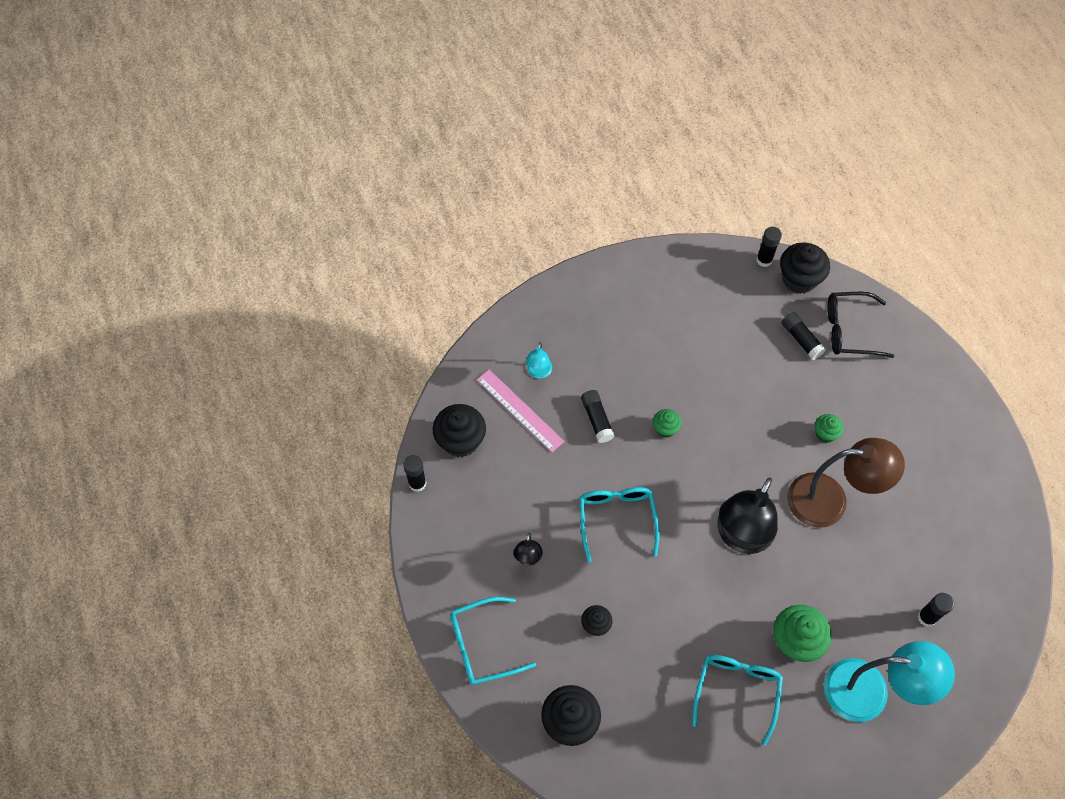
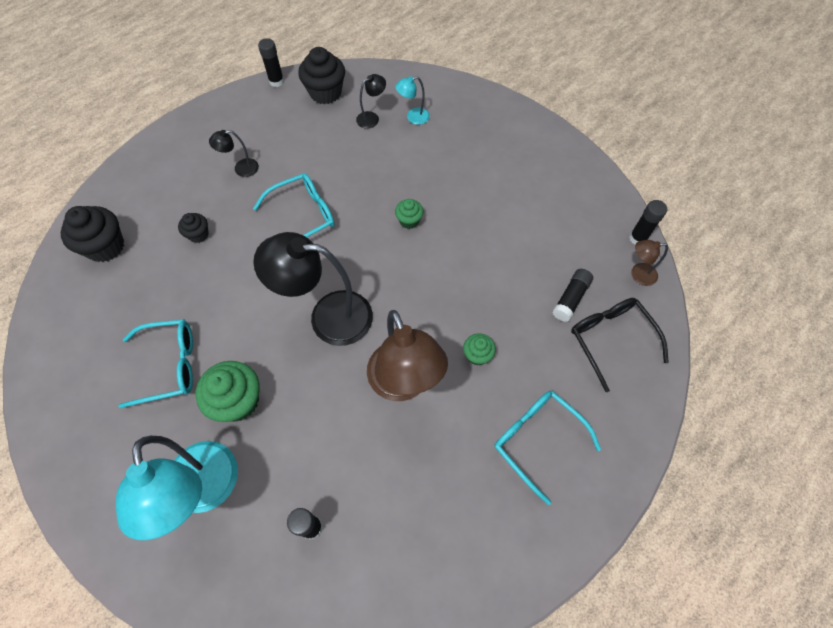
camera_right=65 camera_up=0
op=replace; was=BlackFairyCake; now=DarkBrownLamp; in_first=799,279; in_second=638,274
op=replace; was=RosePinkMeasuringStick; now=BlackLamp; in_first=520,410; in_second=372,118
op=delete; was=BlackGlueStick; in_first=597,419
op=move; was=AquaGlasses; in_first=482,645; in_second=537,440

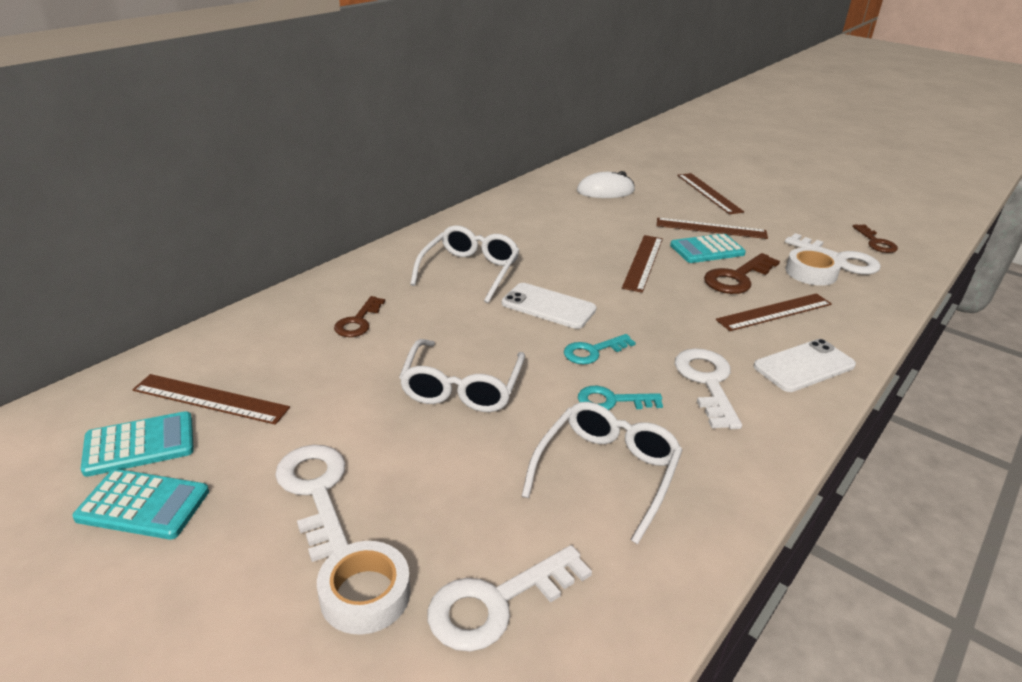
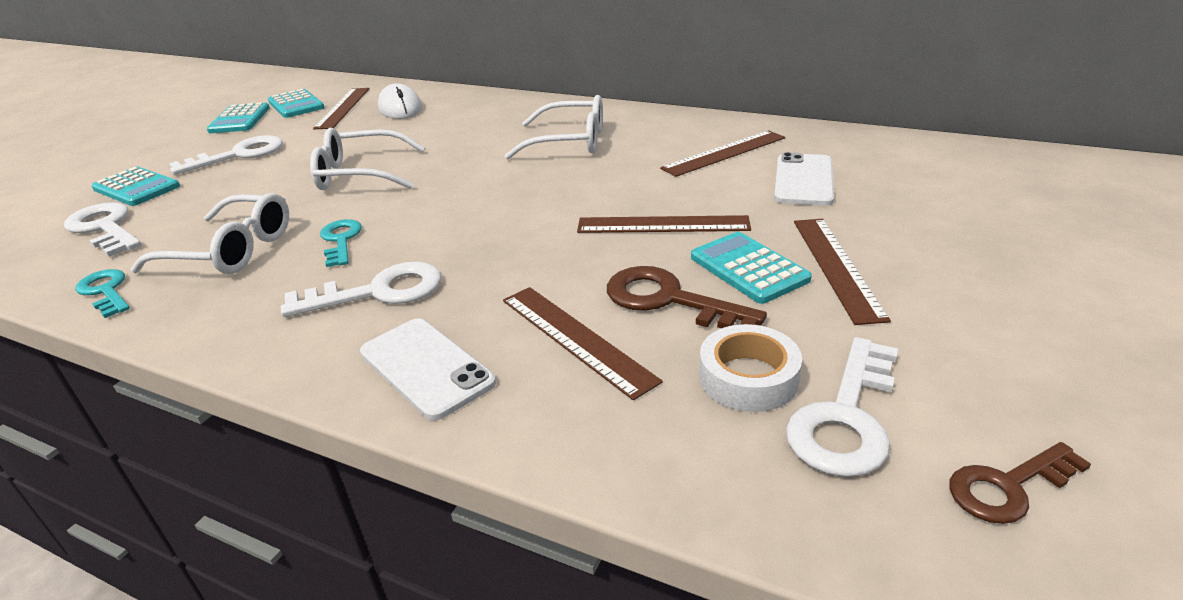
camera_right=80 camera_up=0
op=move; was=WhiteComputerMouse; in_first=605,191; in_second=400,108
op=move; was=DarkBrownMeasuringStick; in_first=709,193; in_second=724,153
op=move; was=WhiteMobilePhone; in_first=548,306; in_second=803,180
op=delete; was=DarkBrownKey; in_first=358,321
op=move; was=AquaKey; in_first=593,351; in_second=105,291
op=replace; was=WhiteTape; now=AquaAddingMachine; in_first=365,594; in_second=136,188

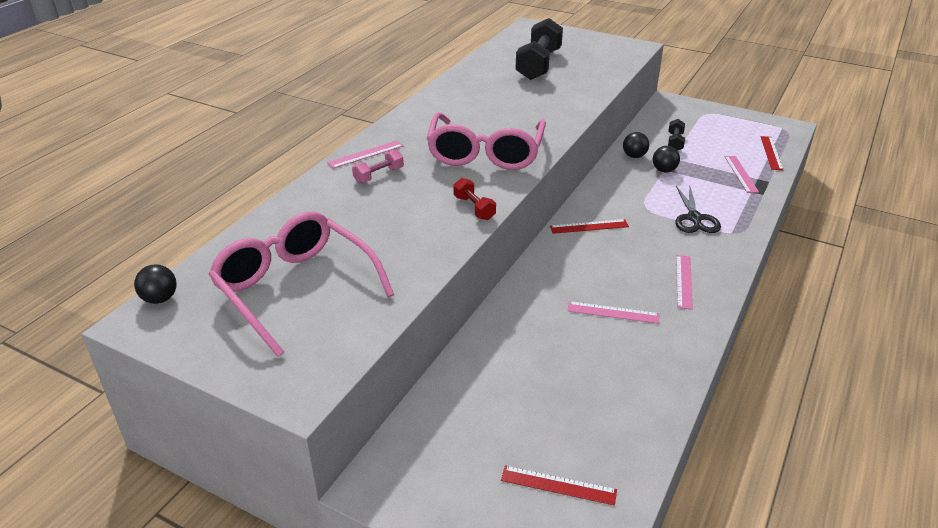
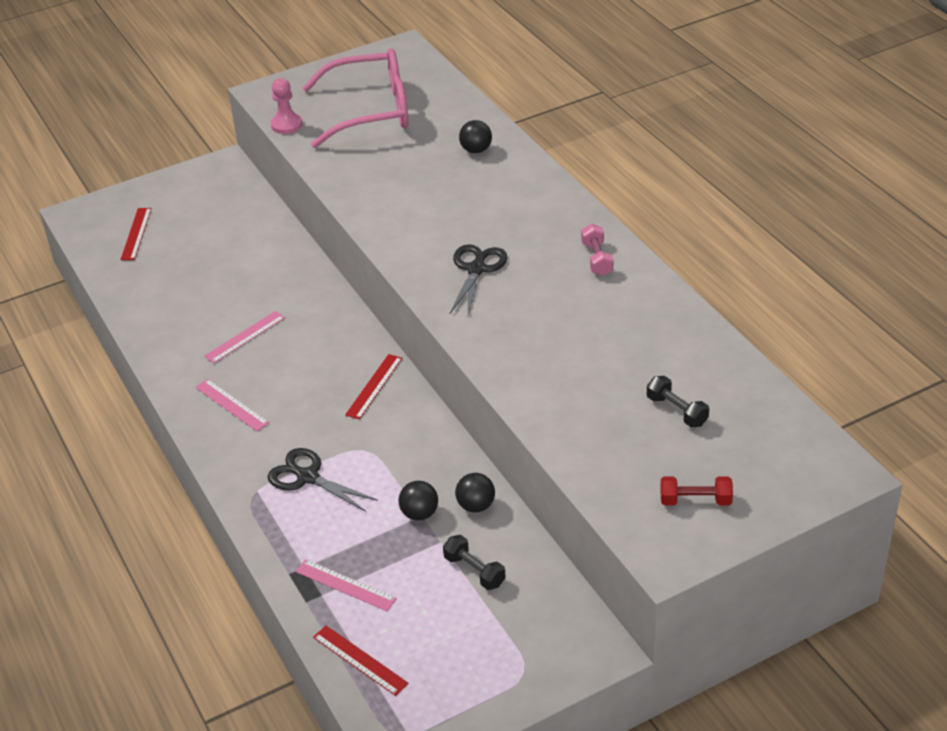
camera_right=125 camera_up=5
op=resize; was=BlackDumbbell; in_first=538,65; in_second=677,411; ratio=0.48
op=replace; was=RosePinkGlasses; now=BlackScissors; in_first=485,153; in_second=476,269
op=delete; was=RosePinkMeasuringStick; in_first=366,154
op=move; was=RosePinkDumbbell; in_first=379,175; in_second=597,259
op=move; was=ScarletDumbbell; in_first=474,208; in_second=695,501
op=move; was=BlackBall; in_first=160,299; in_second=476,150
op=rotate; was=ScarletMeasuringStick; in_first=558,485; in_second=136,233; clockwise=-45
op=insert; now=RosePinkPawn; in_second=286,125

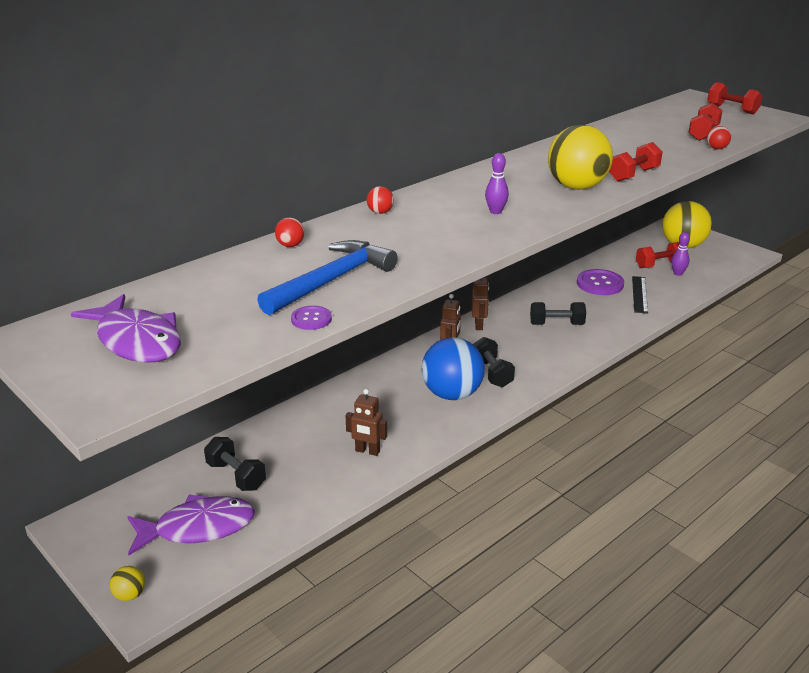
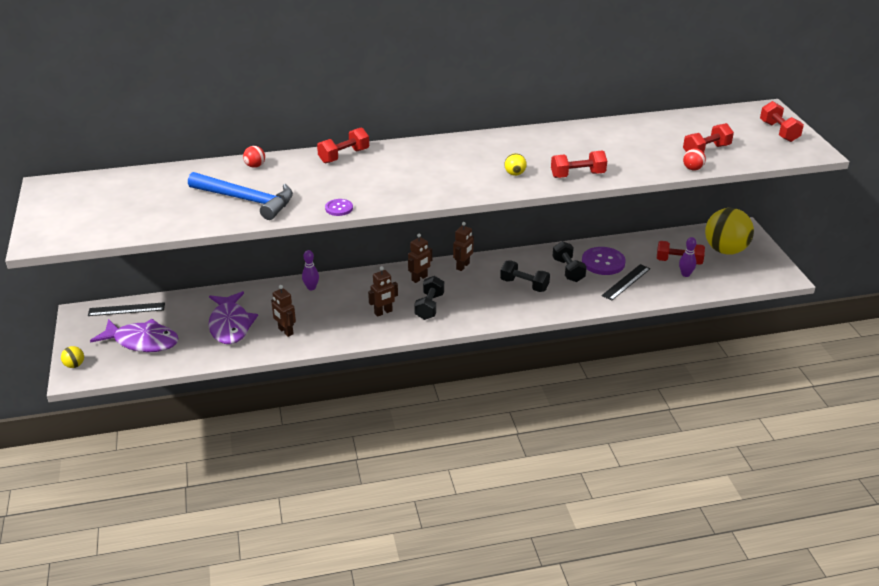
camera_right=30 camera_up=5
op=resize; was=BrightYellowBall; in_first=577,187; in_second=515,174; ratio=0.41
op=move; was=VioletBowlingPin; in_first=495,212; in_second=311,288
op=replace; was=ScarletBall; now=ScarletDumbbell; in_first=380,212; in_second=344,156
op=rotate; was=CobaltHammer; in_first=331,280; in_second=246,200; clockwise=45
op=move; was=VioletFishFigure; in_first=137,341; in_second=230,325
op=move; was=VioletSewingButton; in_first=311,319; in_second=339,208
op=replace; was=CobaltBall; now=DarkBrownRobotFigure; in_first=452,394; in_second=383,312
op=move; was=BlackDumbbell; in_first=236,476; in_second=568,270
op=insert; now=BlackMeasuringStick; in_second=126,309

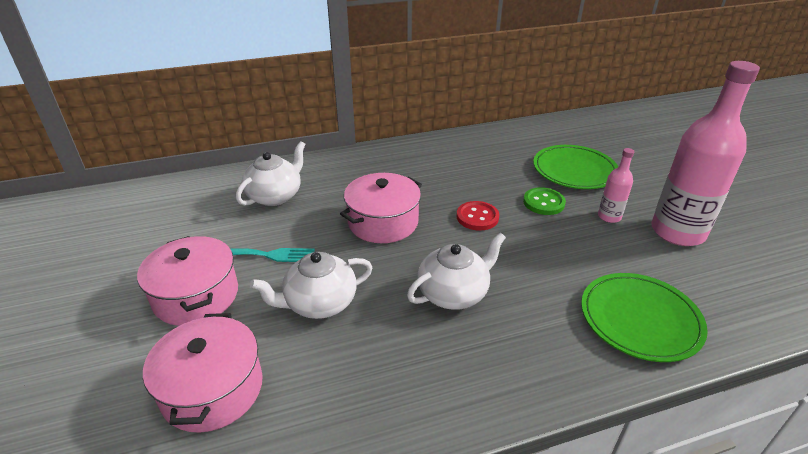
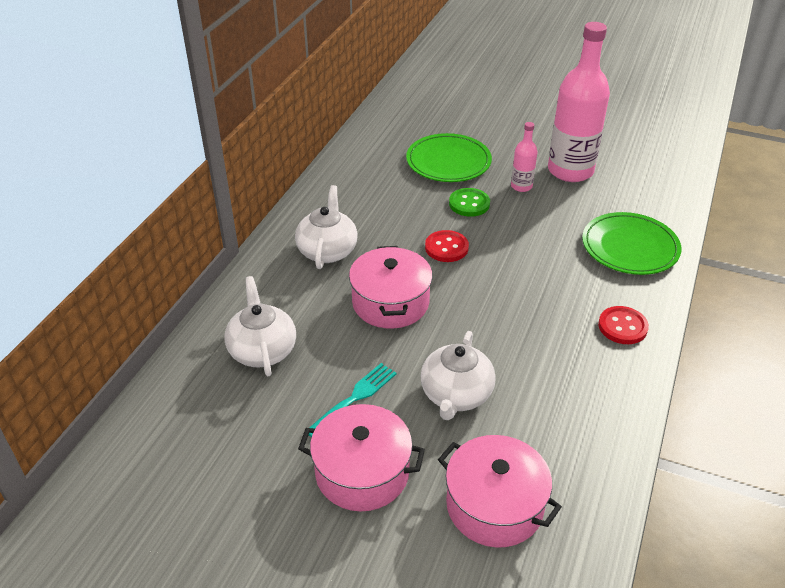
camera_right=-50 camera_up=5
op=move; was=WhiteChinaTeapot; in_first=454,293; in_second=327,250
op=insert; now=ScarletSewingButton; in_second=622,326

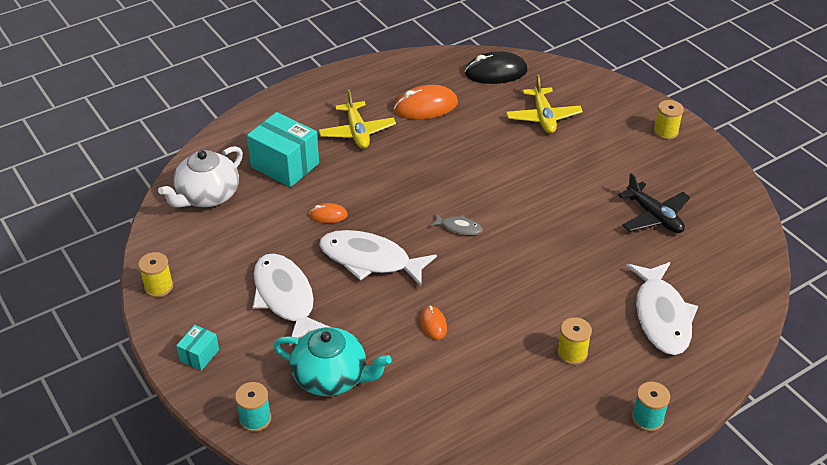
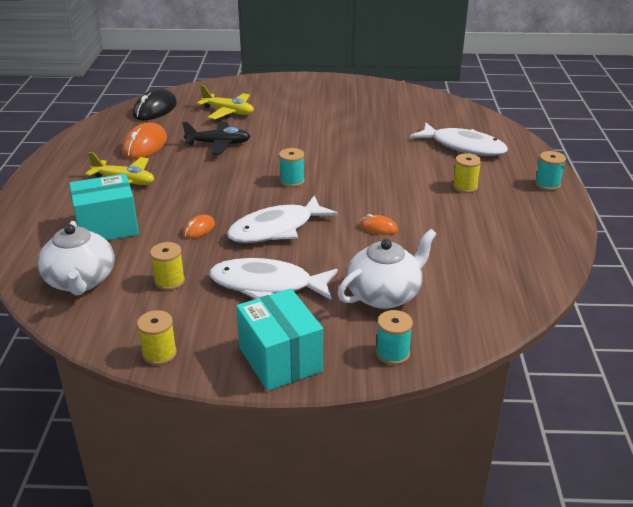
camera_right=-55 camera_up=-10
op=move; was=BrightYellowBobbin; in_first=665,132; in_second=169,281
op=move; was=BlackAeroplane; in_first=654,216; in_second=218,144
op=replace; was=AshGreyFishFigure; now=AquaBobbin; in_first=458,227; in_second=292,181
op=resize; was=AquaParcel; in_first=199,355; in_second=280,359; ratio=2.01
op=recolor; was=AquaChinaTeapot; now=WhiteChinaTeapot; in_first=331,377; in_second=384,295

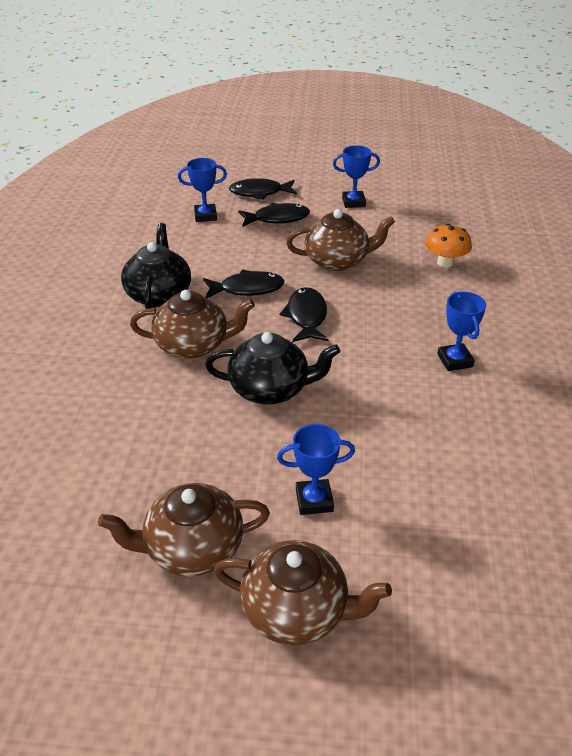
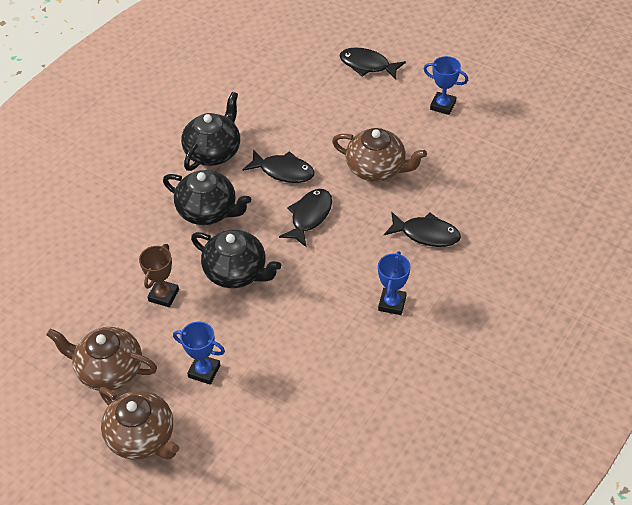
camera_right=30 camera_up=10
op=delete; was=CobaltPrizeCup; in_first=205,216
op=move; was=BlackFishFigure; in_first=277,218; in_second=426,234
op=delete; was=OrangeColouredMushroom; in_first=445,262
op=recolor; was=DarkBrownChinaTeapot; now=BlackChinaTeapot; in_first=193,345; in_second=208,211
op=insert; now=DarkBrownPrizeCup; in_second=163,295

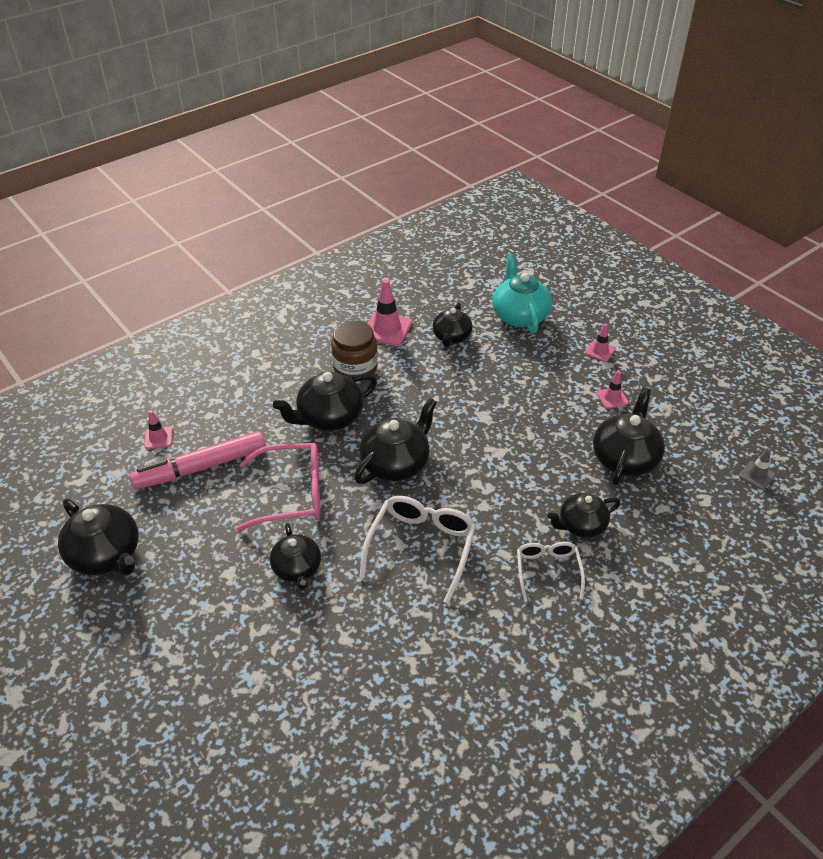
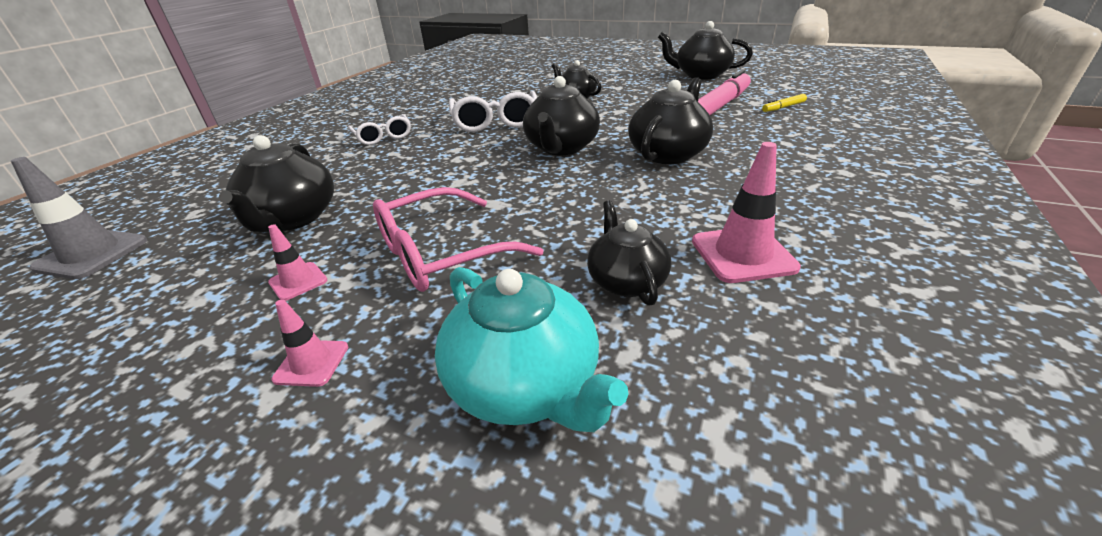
camera_right=155 camera_up=-10
op=delete; was=DarkBrownJar; in_first=355,367
op=replace; was=RosePinkTrafficCone; now=BrightYellowMarker; in_first=158,438; in_second=783,107
op=move; was=RosePinkGlasses; in_first=292,493; in_second=441,254
op=resize; was=AshGreyTrafficCone; in_first=757,475; in_second=92,254; ratio=1.77
op=delete; was=BlackChinaTeapot; in_first=581,525

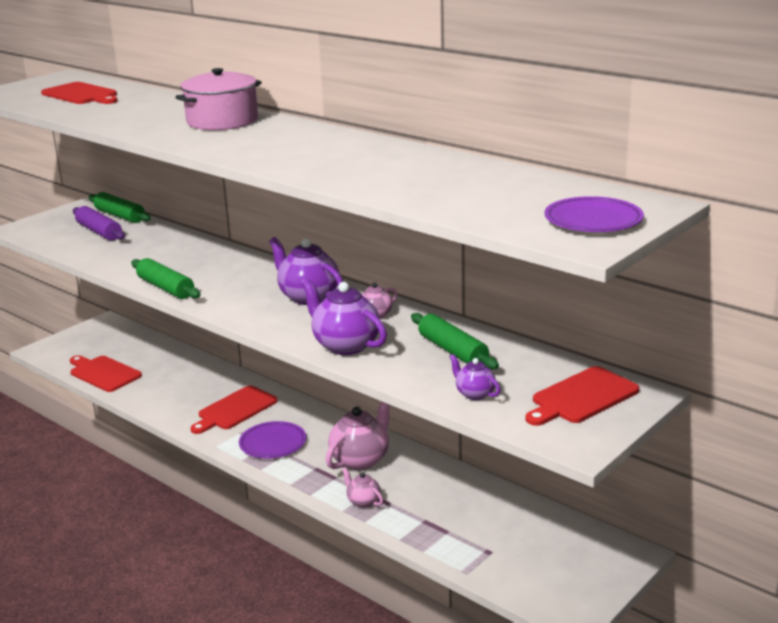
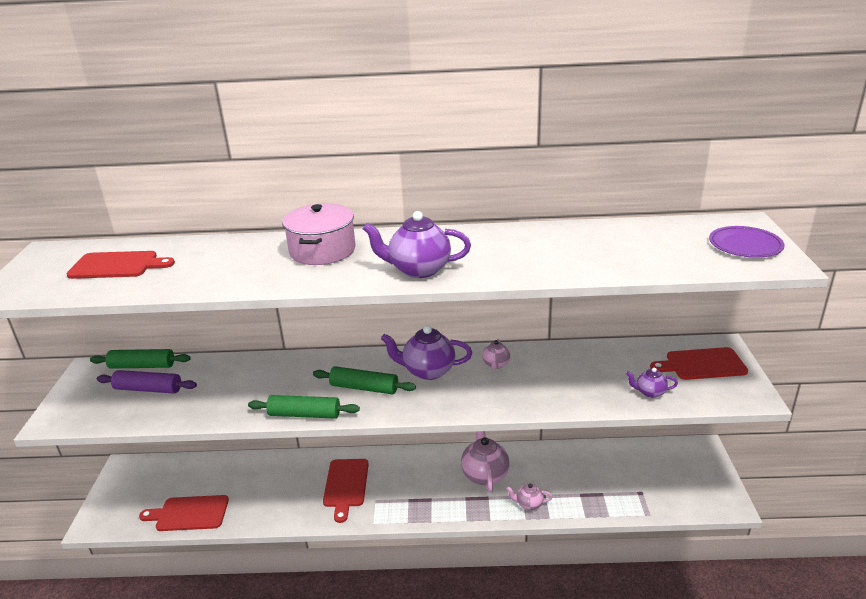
camera_right=-40 camera_up=5
op=move; was=VioletChinaTeapot; in_first=345,345; in_second=418,270
op=move; was=EmeraldPastryRoller; in_first=452,351; in_second=364,388
op=rotate; was=ScarletCuttingBoard; in_first=582,397; in_second=702,364; clockwise=75
op=delete; was=VioletPlate; in_first=273,443

